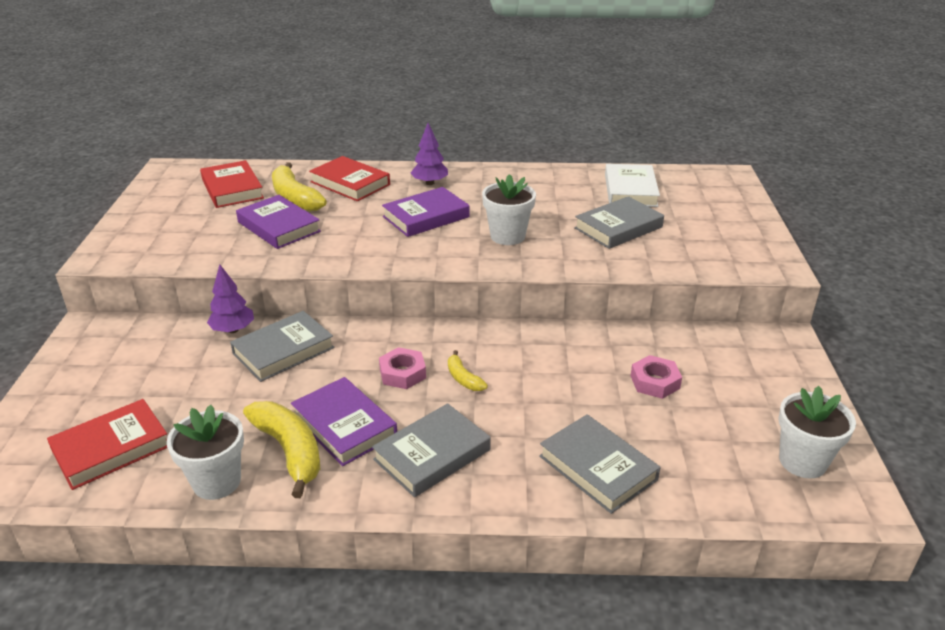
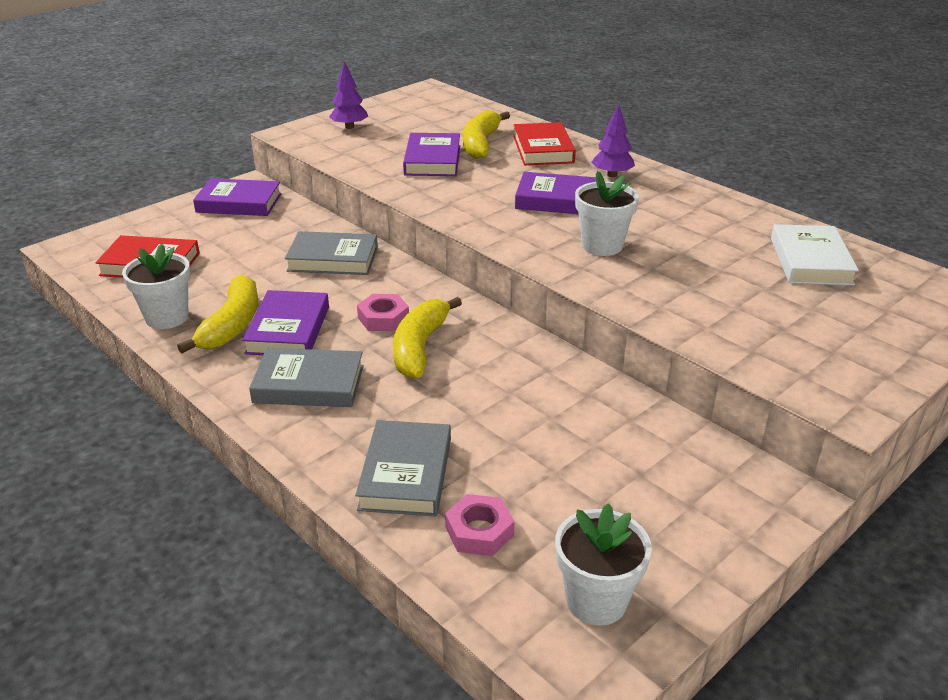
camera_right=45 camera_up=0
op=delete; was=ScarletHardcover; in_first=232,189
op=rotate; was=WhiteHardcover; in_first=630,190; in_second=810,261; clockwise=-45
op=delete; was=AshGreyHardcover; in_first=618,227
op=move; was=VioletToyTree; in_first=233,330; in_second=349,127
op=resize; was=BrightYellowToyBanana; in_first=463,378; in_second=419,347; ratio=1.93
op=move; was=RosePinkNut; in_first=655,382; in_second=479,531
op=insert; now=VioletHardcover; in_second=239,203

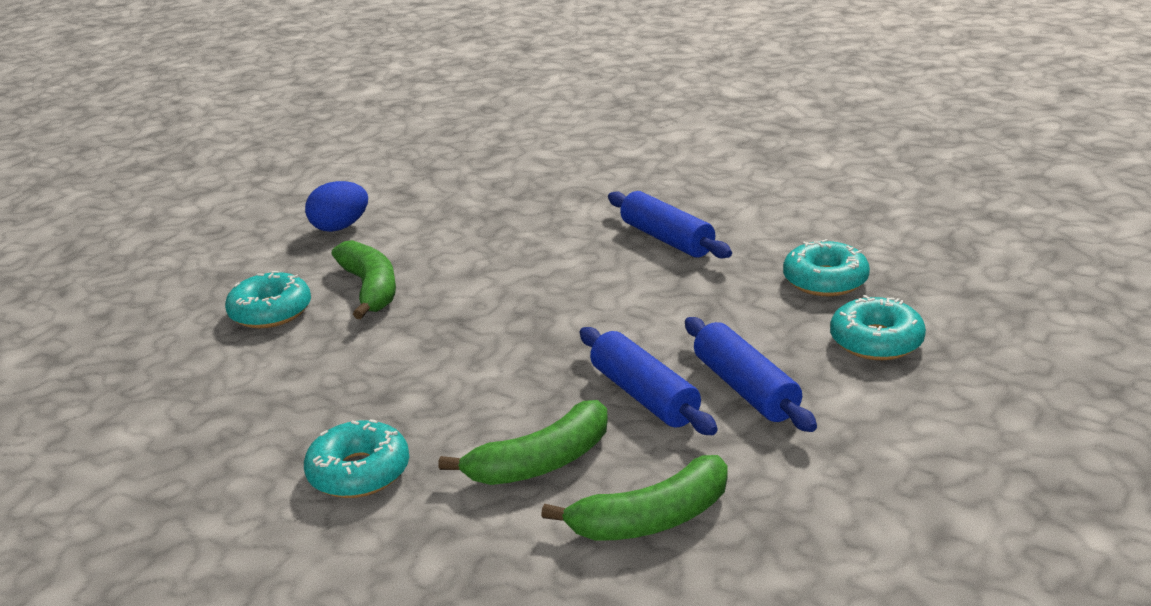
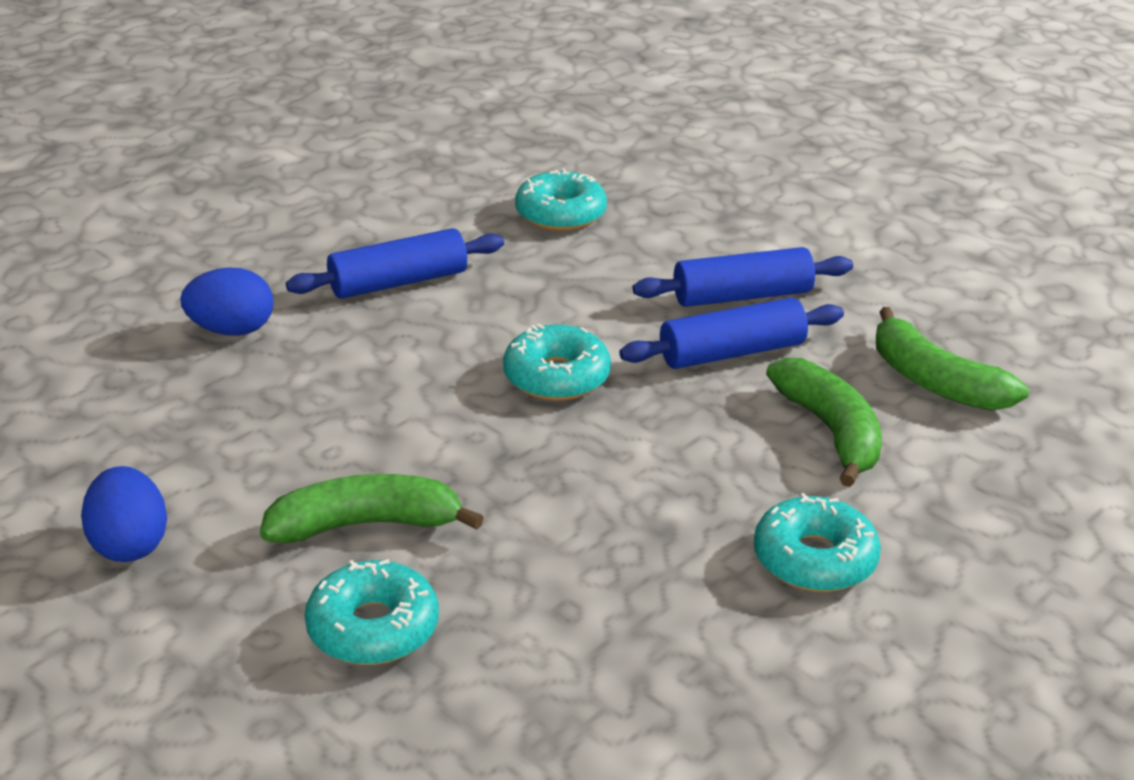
camera_right=-80 camera_up=5
op=move; was=AquaGlazedDonut; in_first=876,341; in_second=556,377
op=rotate; was=EmeraldToyBanana; in_first=652,518; in_second=935,382; clockwise=150
op=insert; now=CobaltEgg; in_second=232,330

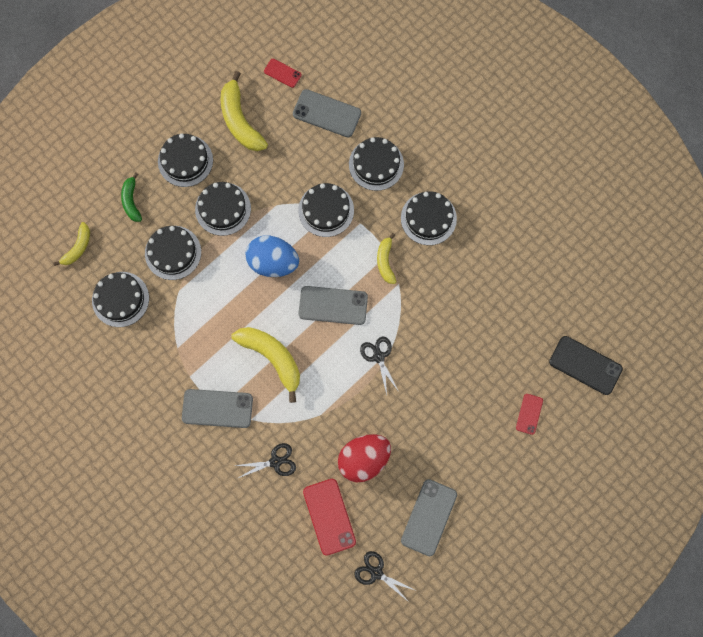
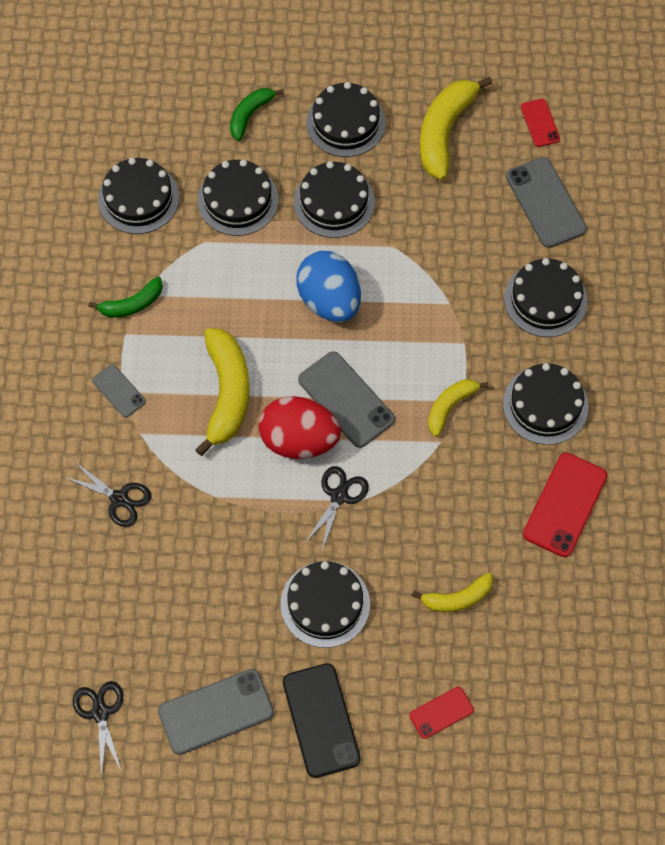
camera_right=45 camera_up=-10
op=move; was=BlackLayerCake; in_first=326,210; in_second=325,604
op=move; was=BrightYellowToyBanana; in_first=78,247; in_second=457,598
op=move; was=BlackMobilePhone; in_first=585,365; in_second=321,720
op=resize; was=AshGreyMobilePhone; in_first=217,408; in_second=119,391; ratio=0.56
op=move; was=ScarletEgg; in_first=364,459; in_second=299,440
op=move; was=ScarletMobilePhone; in_first=329,516; in_second=565,505
op=insert; now=EmeraldToyBanana; in_second=132,304

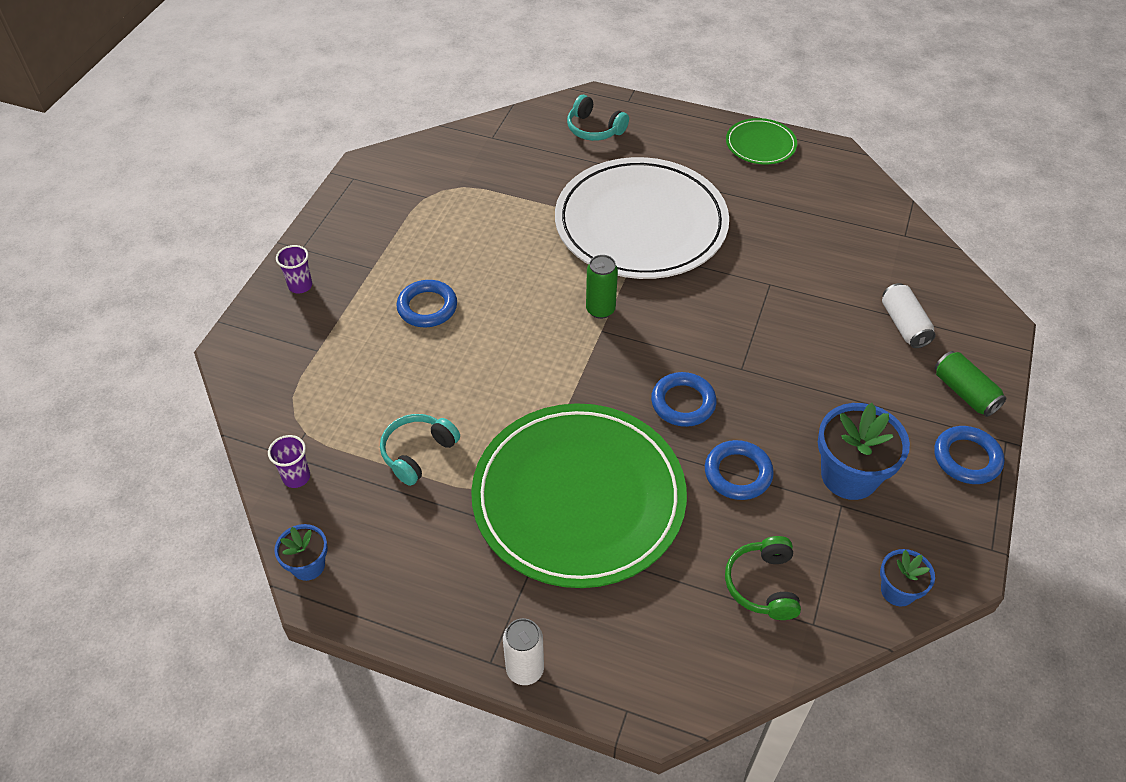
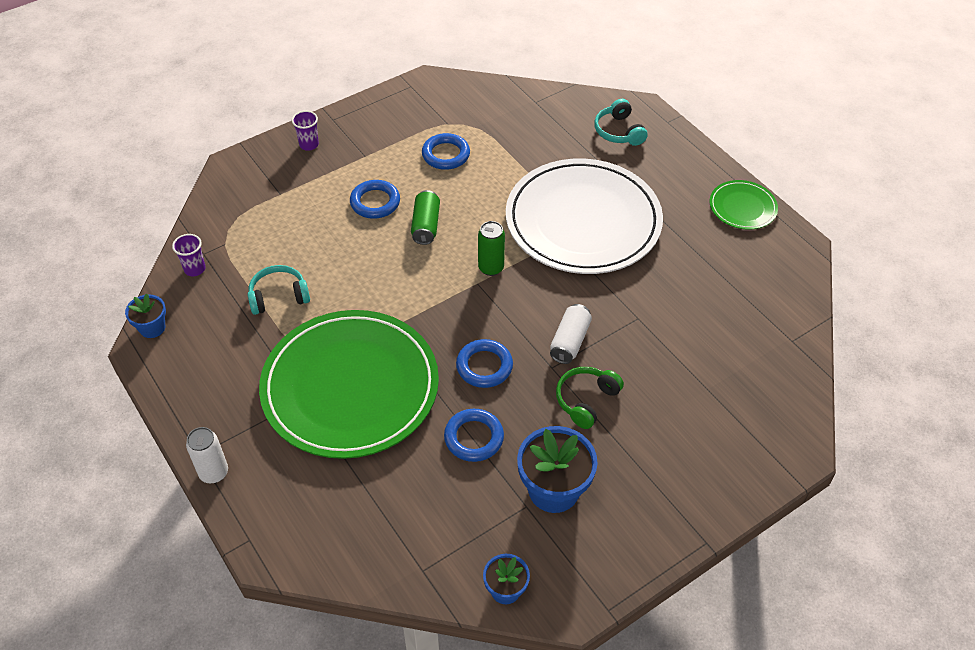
camera_right=35 camera_up=0
op=move; was=WhiteCan; in_first=904,325; in_second=569,341
op=move; was=EmeraldCan; in_first=964,392; in_second=425,225
op=move; was=CobaltRing; in_first=967,458; in_second=446,155
op=move; was=EmeraldOverEarHeadphones; in_first=762,585; in_second=586,400

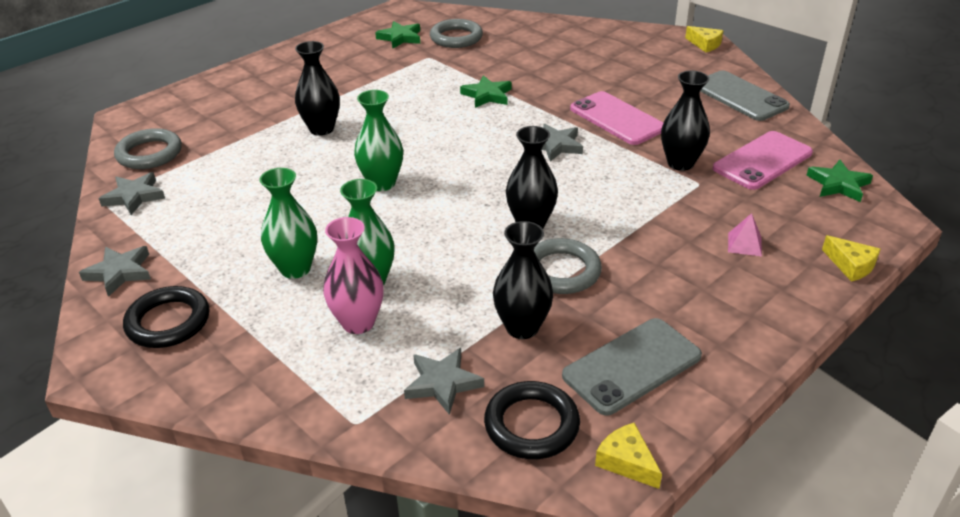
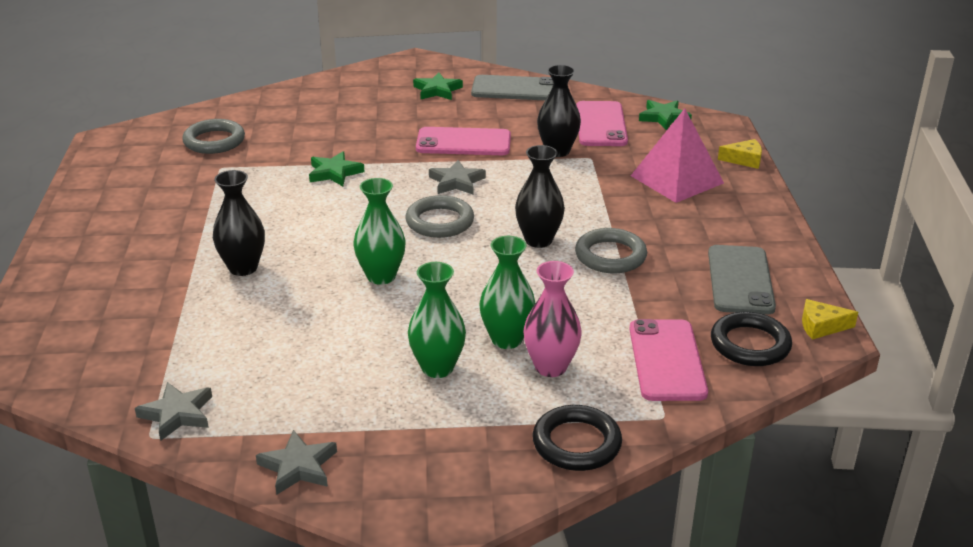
camera_right=-50 camera_up=-5
op=move; was=EmeraldStar; in_first=400,38; in_second=437,90
op=delete; was=BrightYellowPieceOfCheese; in_first=705,44
op=move; was=AshGreyRing; in_first=149,153; in_second=439,221
op=resize; was=RosePinkSolidPyramid; in_first=744,244; in_second=677,179; ratio=2.39
op=delete; was=BlackTallVase; in_first=522,327
op=move; was=BlackRing; in_first=168,322; in_second=576,443
op=replace; was=AshGreyStar; now=RosePinkMobilePhone; in_first=442,383; in_second=667,360

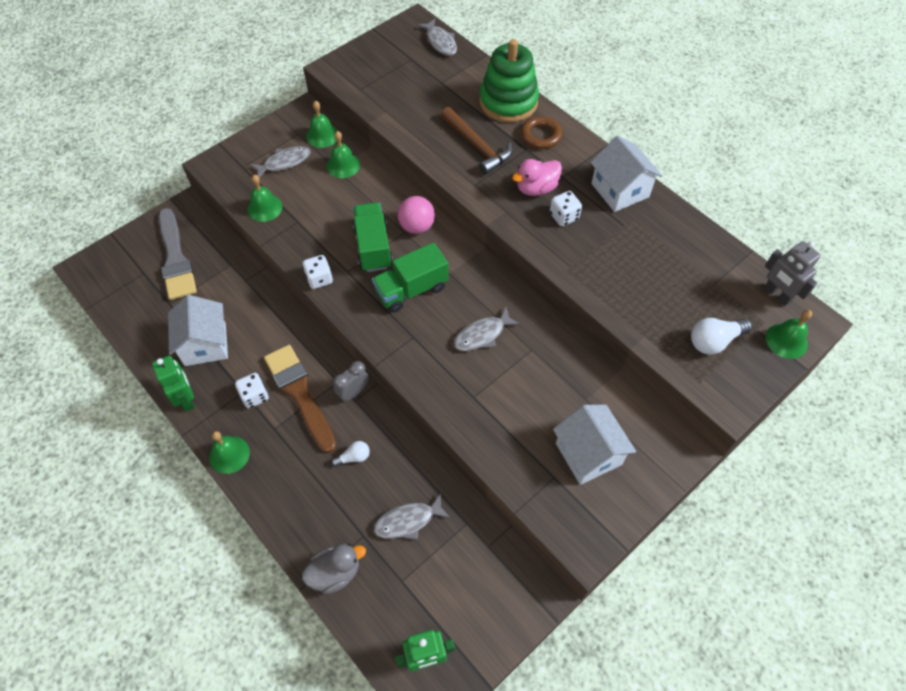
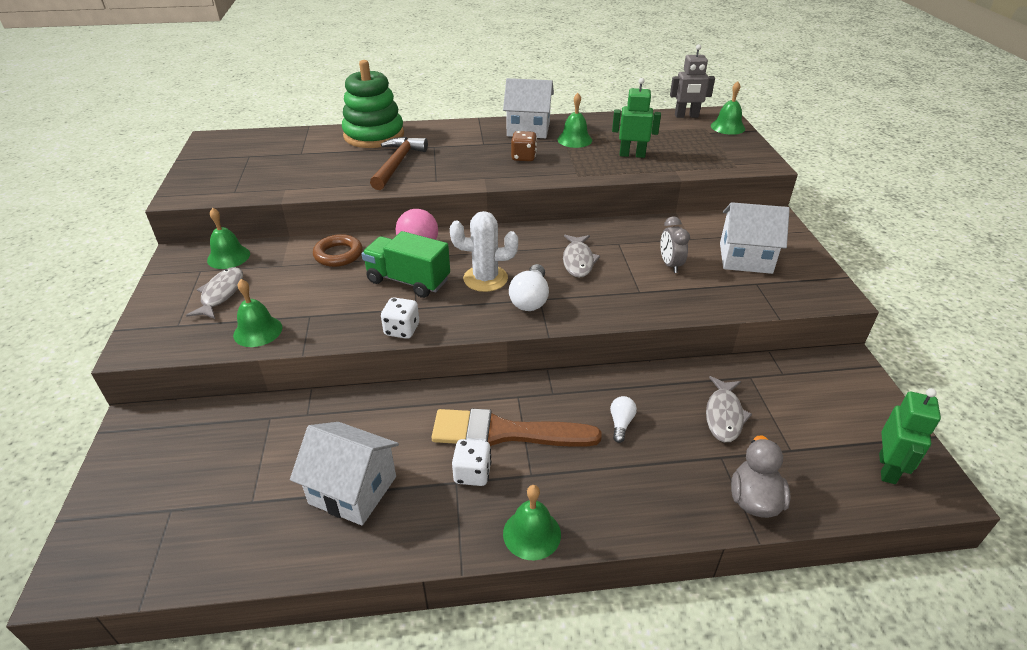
camera_right=-55 camera_up=-20
op=delete; was=AshGreyFishFigure; in_first=440,42
op=rotate; was=DarkBrownHammer; in_first=477,146; in_second=397,164; clockwise=-75
op=move; was=DarkBrownRing; in_first=541,136; in_second=338,254
op=move; was=EmeraldBell; in_first=343,165; in_second=574,140
op=delete; was=RosePinkToyDuck; in_first=536,188
op=recolor; was=WhiteGameDie; now=DarkBrownGameDie; in_first=564,216; in_second=523,157
op=delete; was=AshGreyBrush; in_first=176,259
op=replace; was=EmeraldTruck; now=WhitePricklyPlant; in_first=411,290; in_second=485,279
op=move; was=WhiteBulb; in_first=714,341; in_second=530,299
op=move; was=EmeraldRobotFigure; in_first=187,399; in_second=632,155
op=move; was=AshGreyBedsideClock; in_first=353,392; in_second=670,265

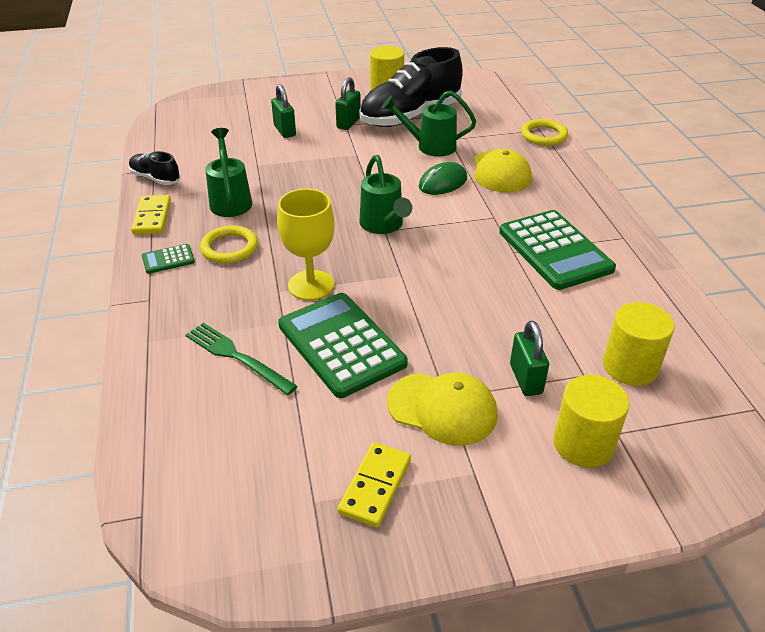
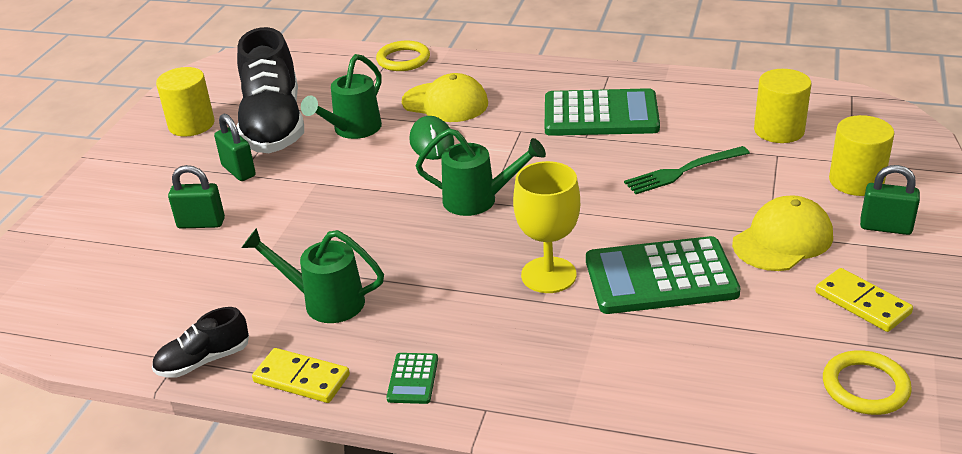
camera_right=-60 camera_up=-5
op=move; was=BrightYellowRing; in_first=229,248; in_second=865,387
op=move; was=EmeraldSmallLock; in_first=525,379; in_second=885,227
op=move; was=EmeraldFork; in_first=236,357; in_second=683,171

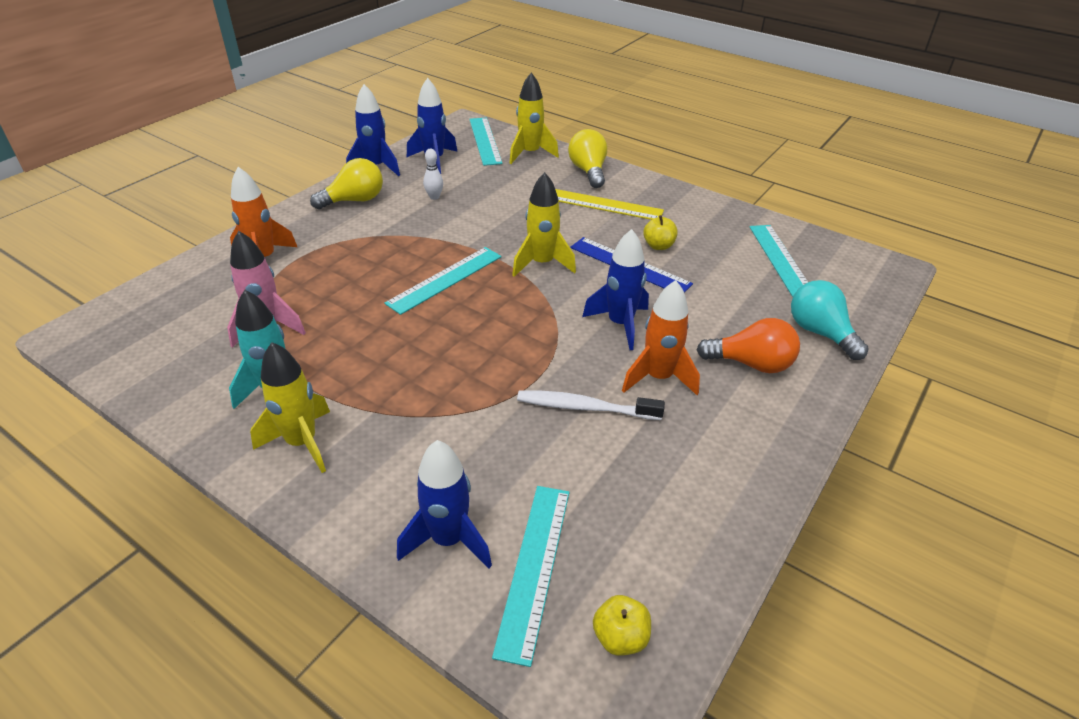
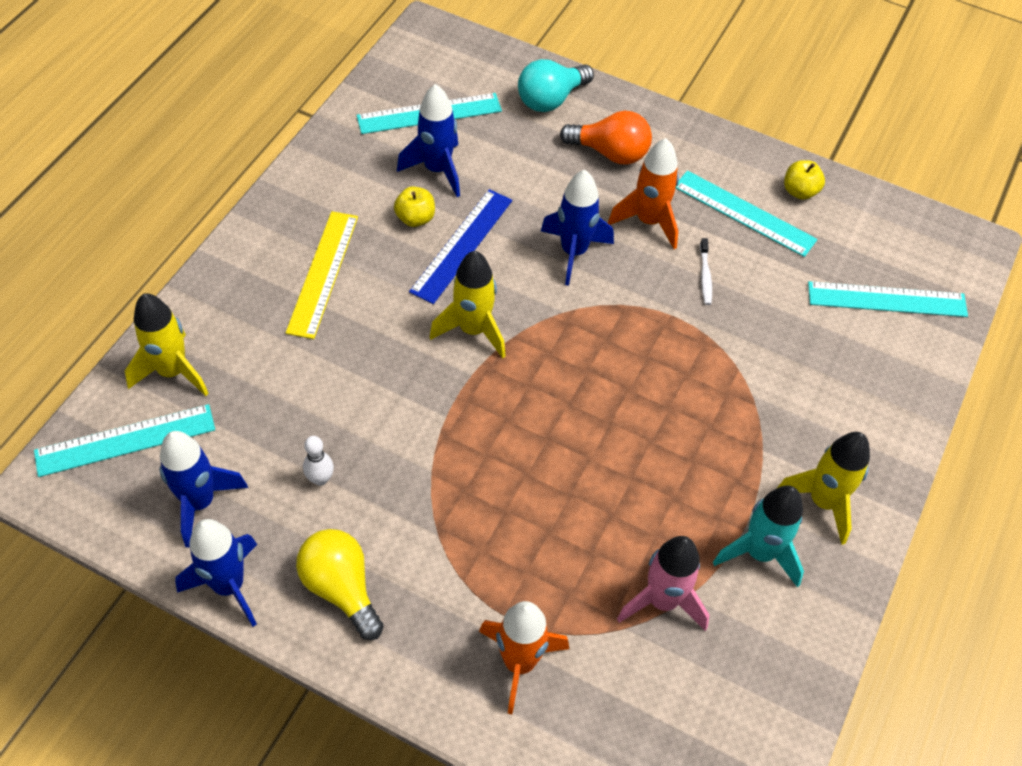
camera_right=-100 camera_up=15
op=delete; was=BrightYellowBulb; in_first=588,171
op=move; was=AquaMeasuringStick; in_first=445,279; in_second=744,213
op=rotate; was=OrangeColouredBulb; in_first=751,364; in_second=610,153; clockwise=105
op=resize; was=WhiteToothbrush; in_first=585,408; in_second=705,275; ratio=0.56
op=move; was=CobaltSpaceship; in_first=448,540; in_second=437,170
op=move; was=BrightYellowToyApple; in_first=620,637; in_second=799,191

